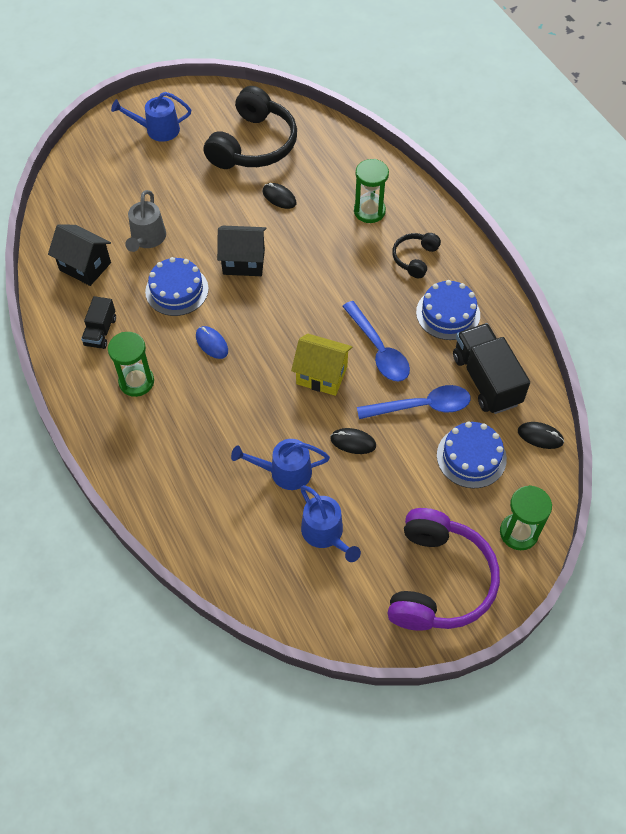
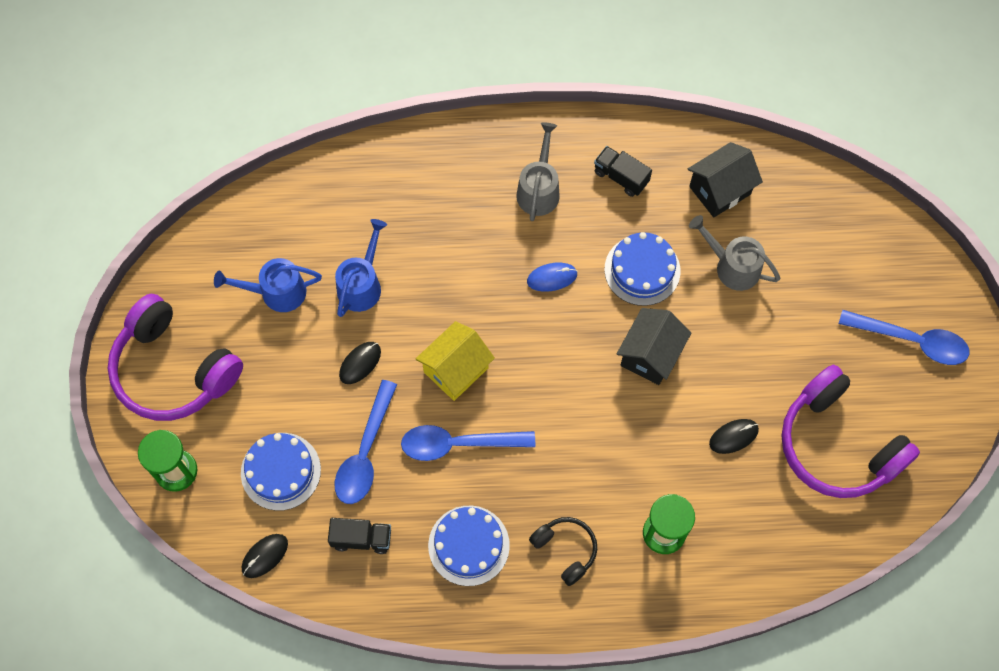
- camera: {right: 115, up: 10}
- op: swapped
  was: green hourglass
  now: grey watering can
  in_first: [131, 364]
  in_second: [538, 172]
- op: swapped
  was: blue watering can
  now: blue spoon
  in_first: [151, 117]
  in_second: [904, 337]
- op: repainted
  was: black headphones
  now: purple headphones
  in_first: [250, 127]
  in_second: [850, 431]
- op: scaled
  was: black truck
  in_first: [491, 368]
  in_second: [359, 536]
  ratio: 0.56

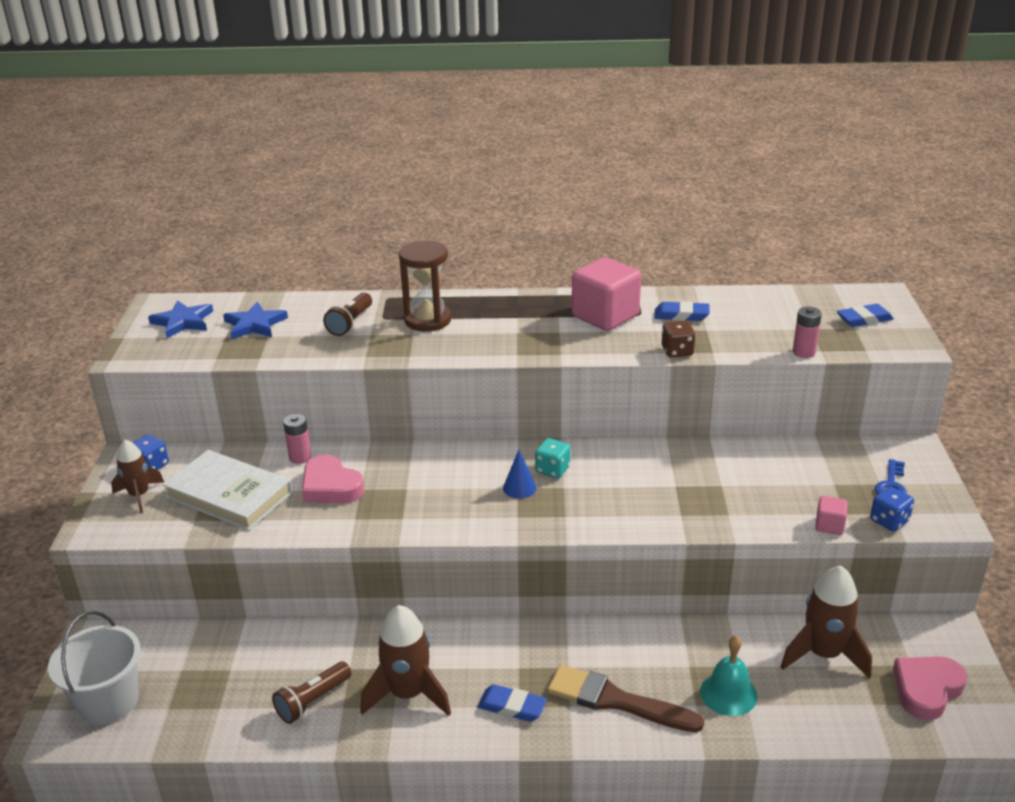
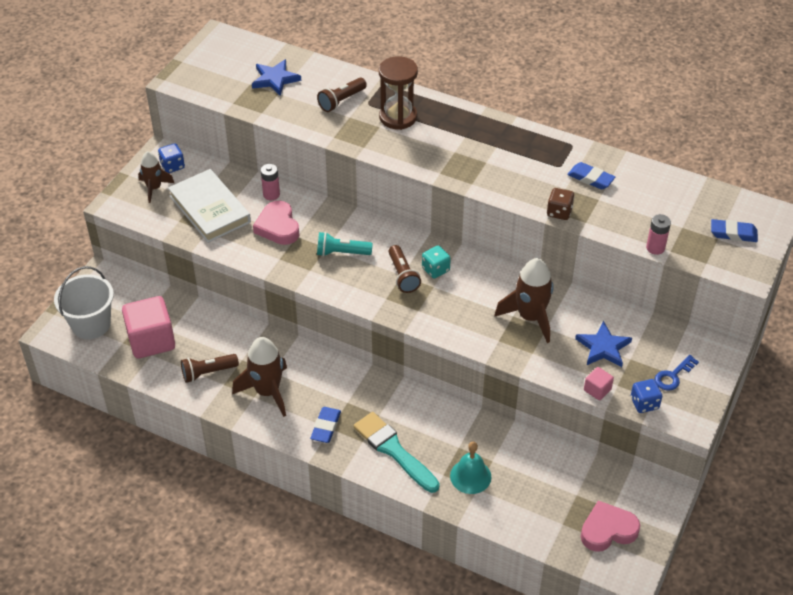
- camera: {right: 25, up: 15}
- op: shifted
  was: blue star
  in_first: [180, 319]
  in_second: [603, 344]
- op: rotated
  was: blue eraser
  in_first: [512, 703]
  in_second: [325, 425]
  clockwise: 60
- op: swapped
  was: blue cone
  now: brown flashlight
  in_first: [520, 474]
  in_second: [404, 269]
- op: repainted
  was: brown brush
  now: turquoise brush
  in_first: [626, 698]
  in_second: [397, 452]
- op: shifted
  was: pink cube
  in_first: [606, 294]
  in_second: [148, 327]
- op: shifted
  was: brown rocket
  in_first: [826, 622]
  in_second: [524, 300]
- op: new
  now: turquoise flashlight
  in_second: [345, 244]

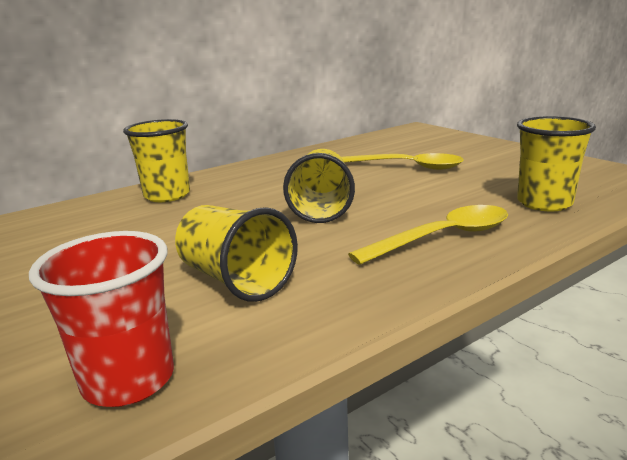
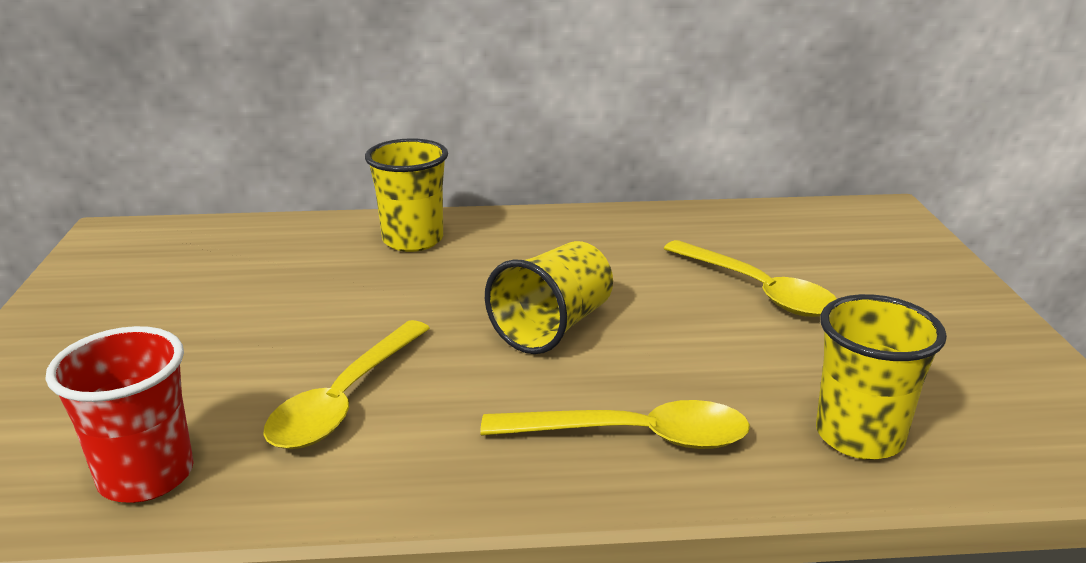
- camera: {right: 30, up: 5}
- op: swapped
  was: yellow cup
  now: yellow spoon
  in_first: [236, 253]
  in_second: [346, 384]

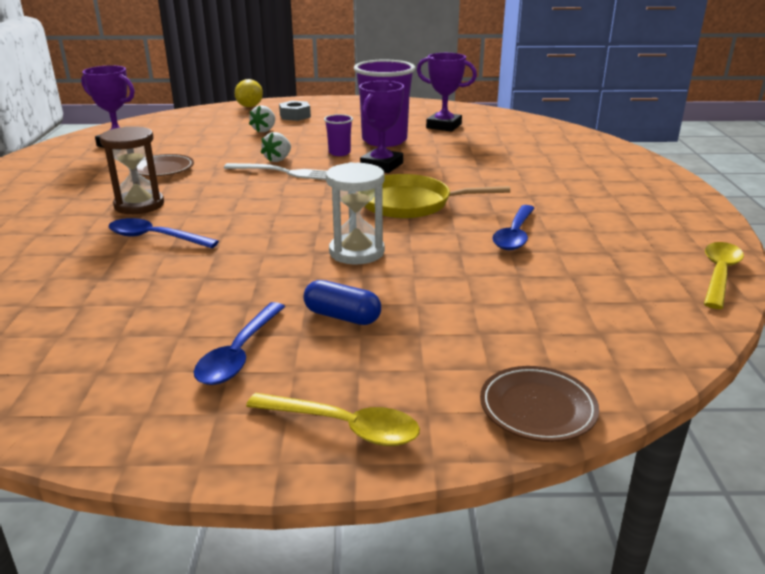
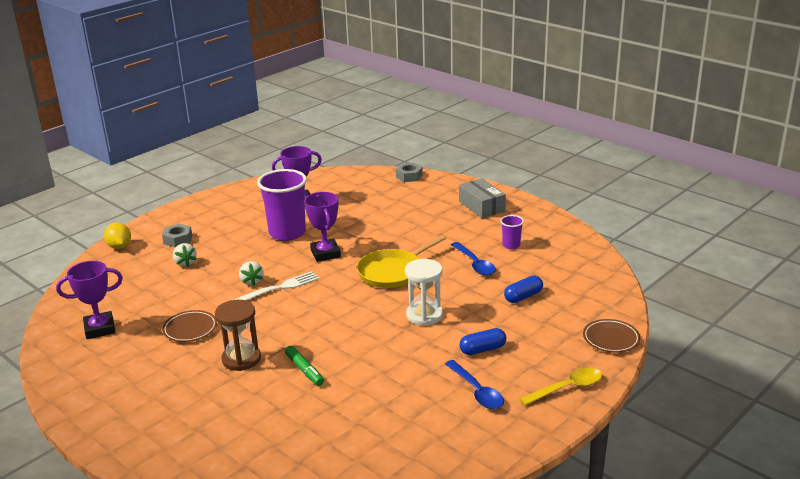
- camera: {right: -45, up: 0}
- op: swapped
  was: blue spoon
  now: green marker
  in_first: [164, 233]
  in_second: [304, 366]
- op: shifted
  was: purple cup
  in_first: [338, 135]
  in_second: [512, 232]
- op: gone
  was: yellow spoon
  in_first: [724, 275]
- op: new
  now: grey nut
  in_second: [409, 172]
- op: new
  now: grey box
  in_second: [482, 198]
- op: new
  now: blue capsule
  in_second: [523, 289]

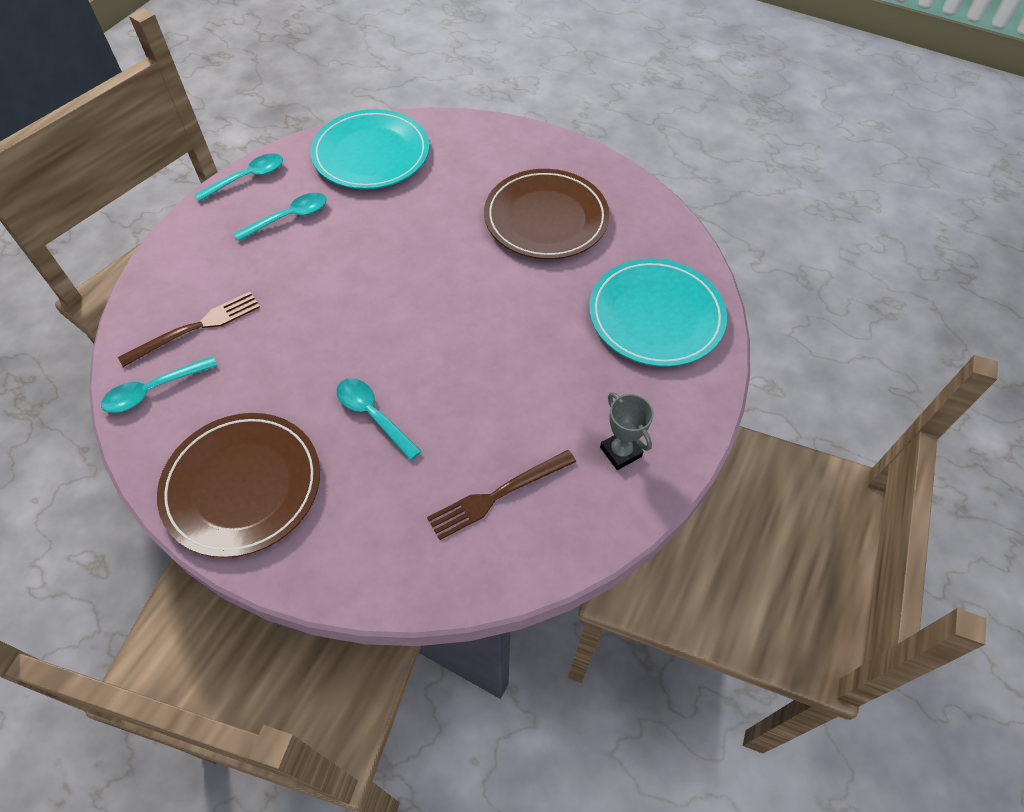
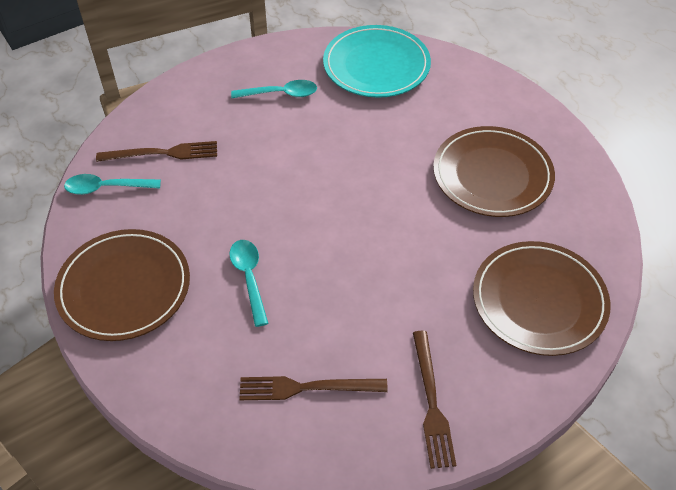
- camera: {right: 30, up: -5}
- op: gone
  was: turquoise spoon
  in_first: [238, 178]
- op: repainted
  was: turquoise plate
  now: brown plate
  in_first: [658, 312]
  in_second: [542, 298]
- op: swapped
  was: grey trophy
  now: brown fork
  in_first: [627, 431]
  in_second: [434, 400]

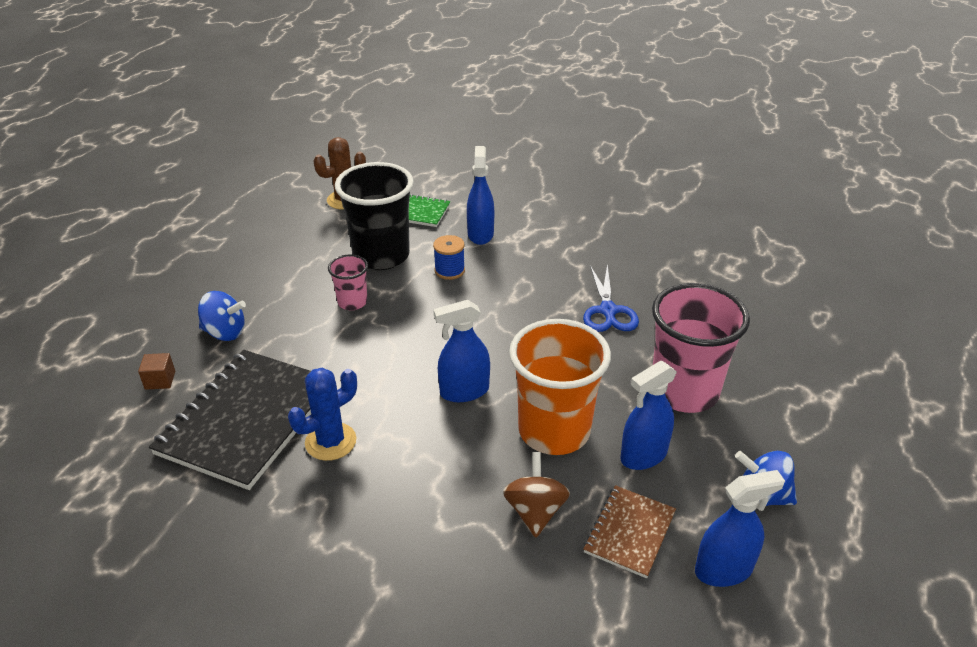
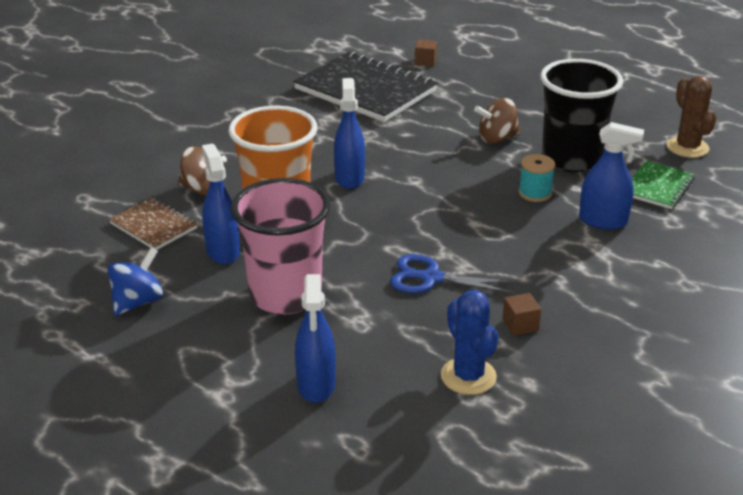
- camera: {right: 105, up: -5}
- op: gone
  was: blue spinning top
  in_first: [222, 316]
- op: shifted
  was: blue cactus
  in_first: [322, 414]
  in_second: [470, 342]
- op: swapped
  was: pink cup
  now: brown spinning top
  in_first: [348, 282]
  in_second: [497, 121]
- op: repainted
  was: blue spool
  now: turquoise spool
  in_first: [449, 257]
  in_second: [537, 178]
- op: shifted
  was: blue spray bottle
  in_first: [740, 528]
  in_second: [315, 338]
- op: new
  now: brown cube
  in_second: [521, 314]

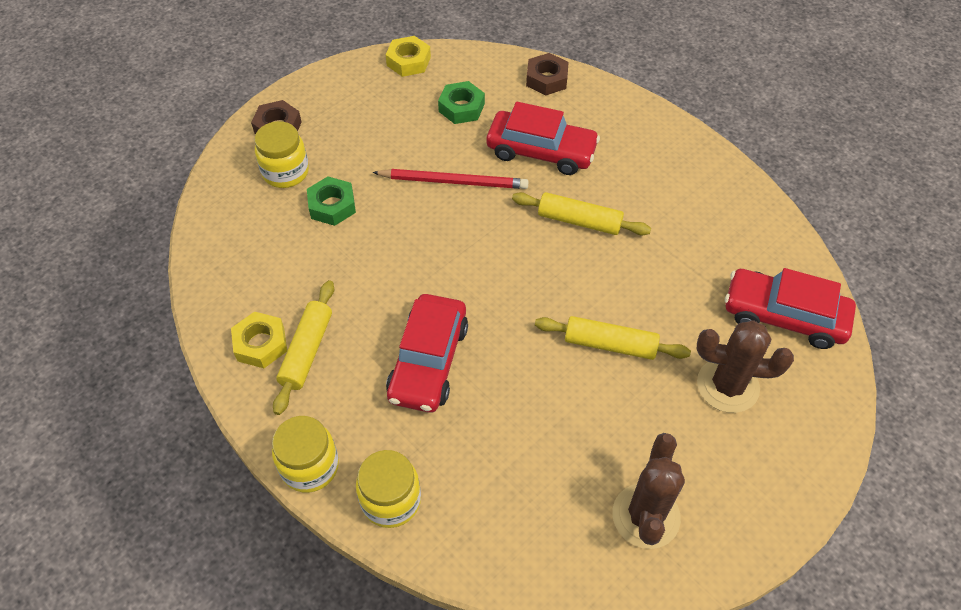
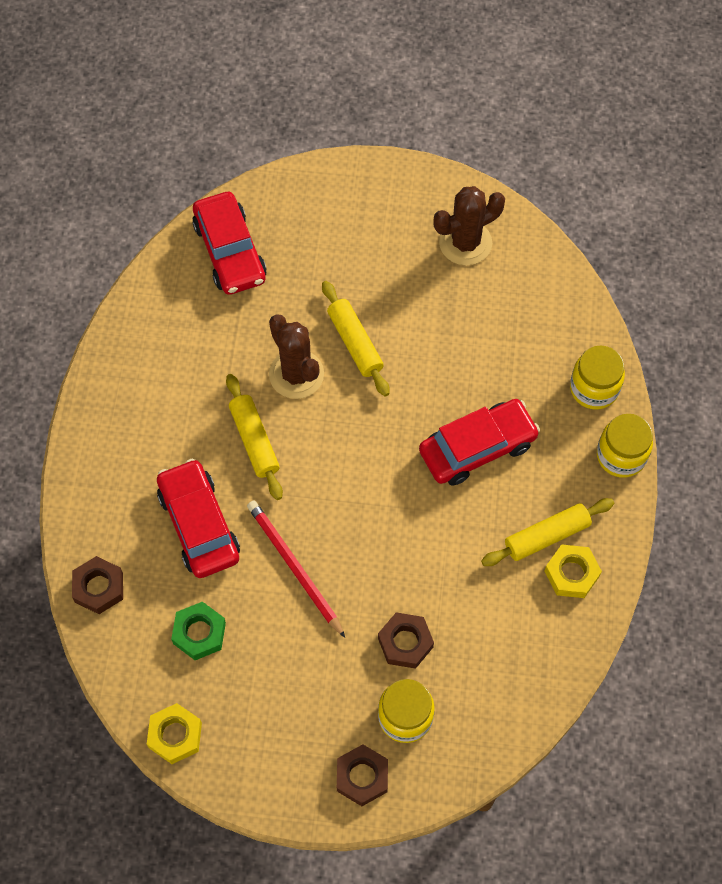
- camera: {right: -130, up: 10}
- op: repainted
  was: green nut
  now: brown nut
  in_first: [331, 201]
  in_second: [406, 640]
- op: shifted
  was: brown cactus
  in_first: [745, 366]
  in_second: [296, 356]

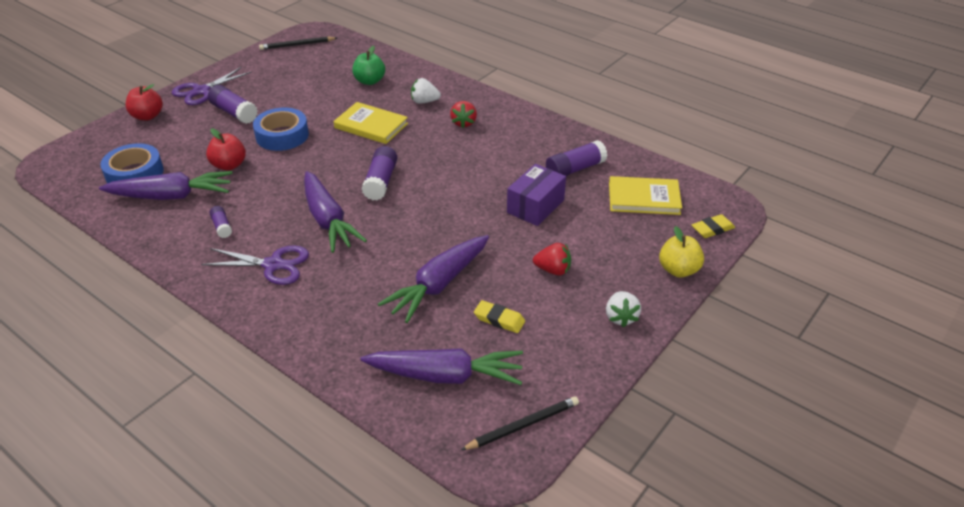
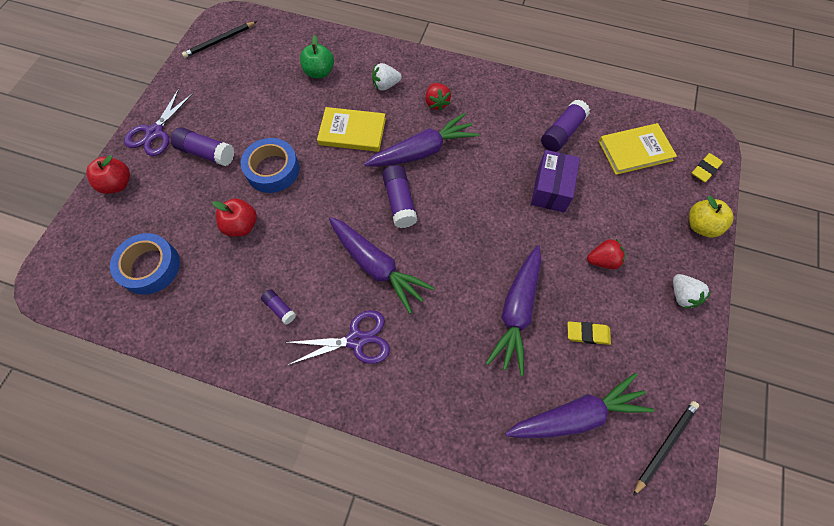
- camera: {right: -20, up: 25}
- op: shifted
  was: purple carrot
  in_first: [166, 185]
  in_second: [421, 140]

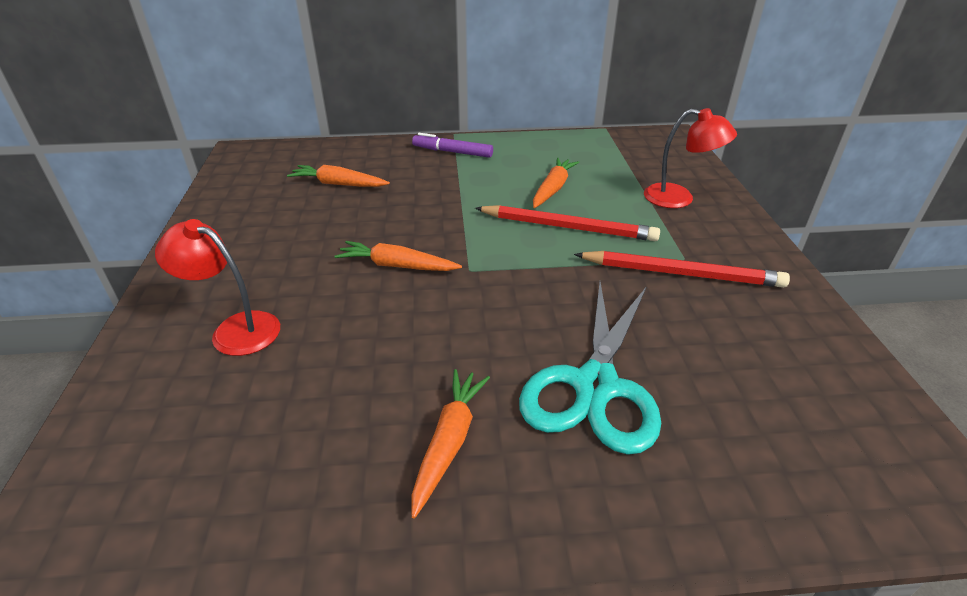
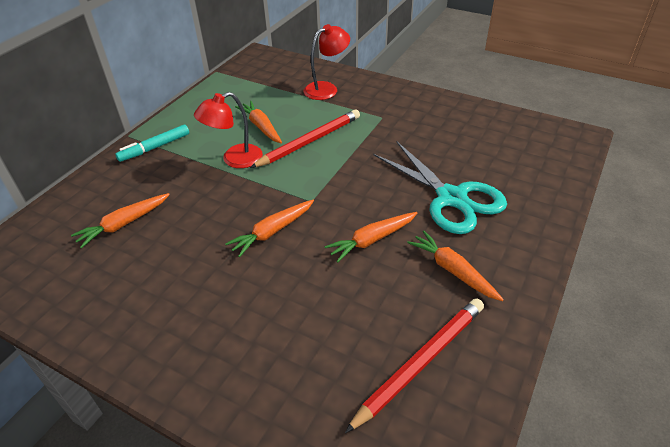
- camera: {right: -55, up: 5}
- op: shifted
  was: red lamp
  in_first: [217, 287]
  in_second: [228, 130]
- op: repainted
  was: purple marker
  now: turquoise marker
  in_first: [452, 145]
  in_second: [152, 143]
- op: shifted
  was: red pencil
  in_first: [682, 269]
  in_second: [414, 365]
- op: new
  now: orange carrot
  in_second: [371, 237]

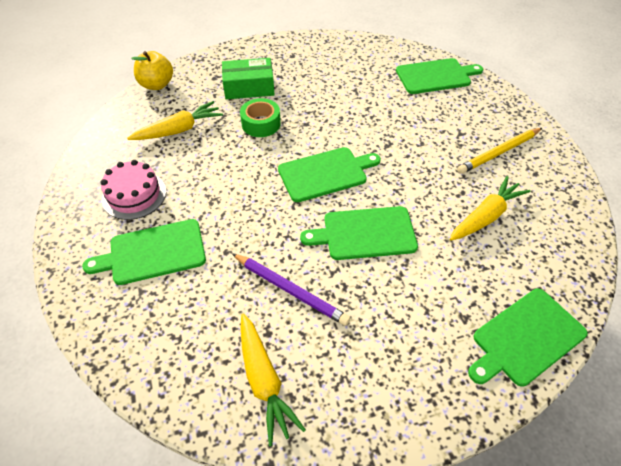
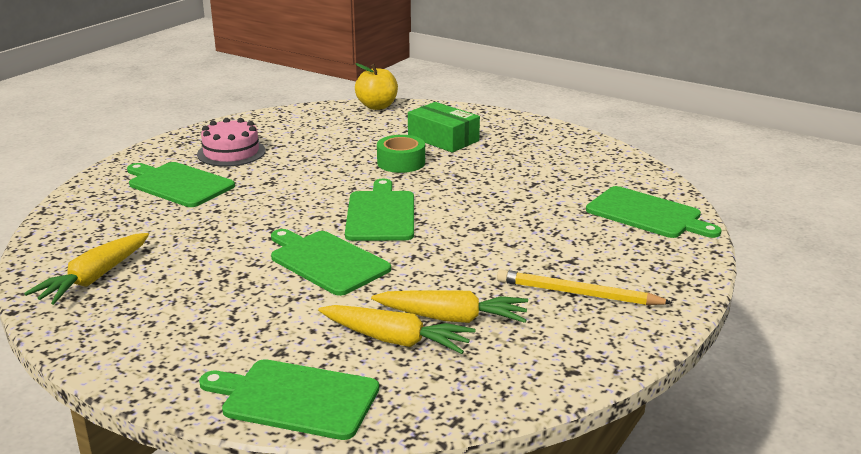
- camera: {right: 50, up: -25}
- op: shifted
  was: yellow carrot
  in_first: [175, 120]
  in_second: [397, 329]
- op: gone
  was: purple pencil
  in_first: [291, 289]
- op: rotated
  was: green cutting board
  in_first: [329, 174]
  in_second: [379, 210]
  clockwise: -120

